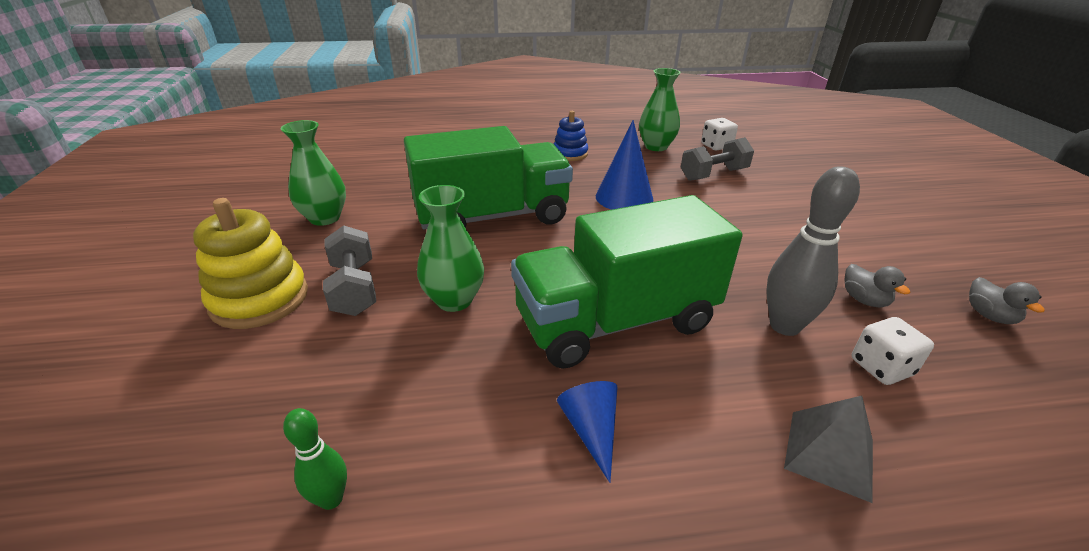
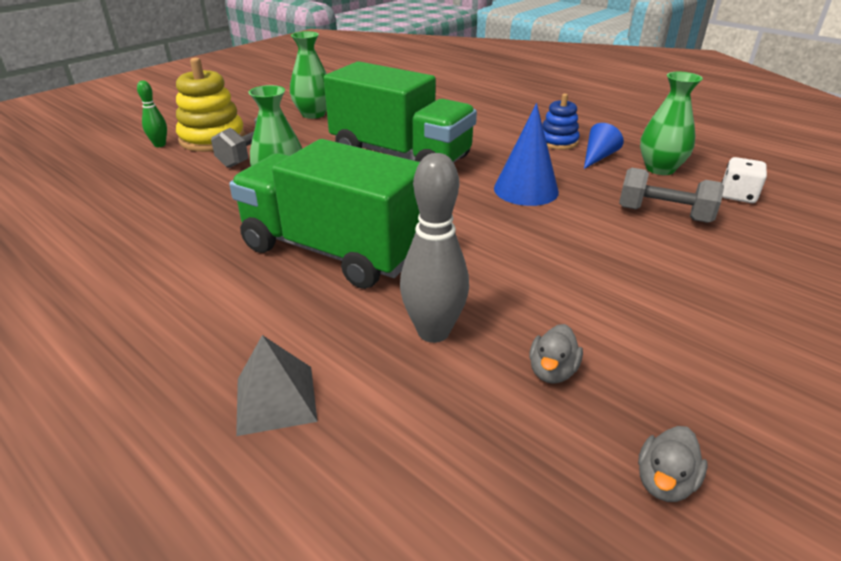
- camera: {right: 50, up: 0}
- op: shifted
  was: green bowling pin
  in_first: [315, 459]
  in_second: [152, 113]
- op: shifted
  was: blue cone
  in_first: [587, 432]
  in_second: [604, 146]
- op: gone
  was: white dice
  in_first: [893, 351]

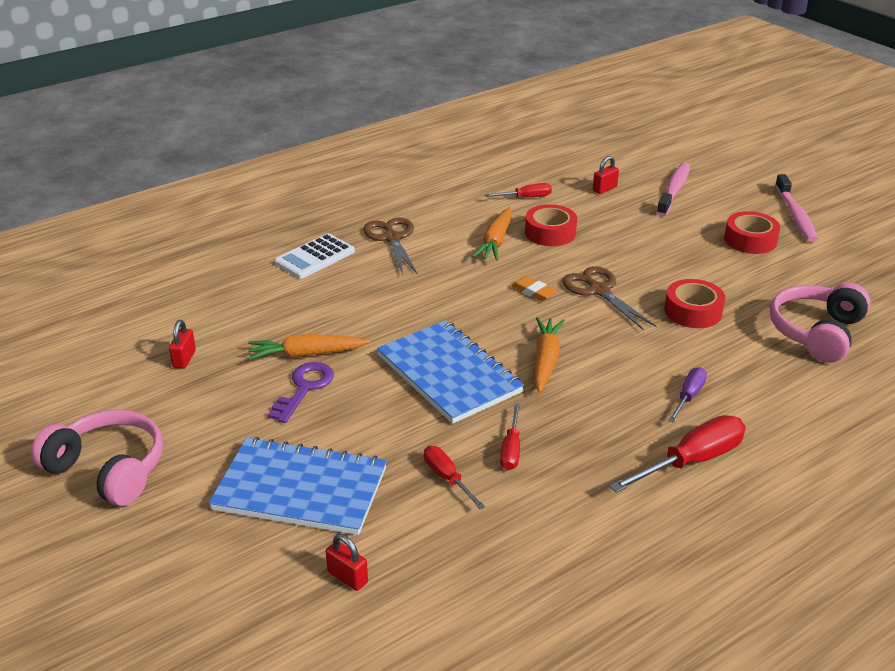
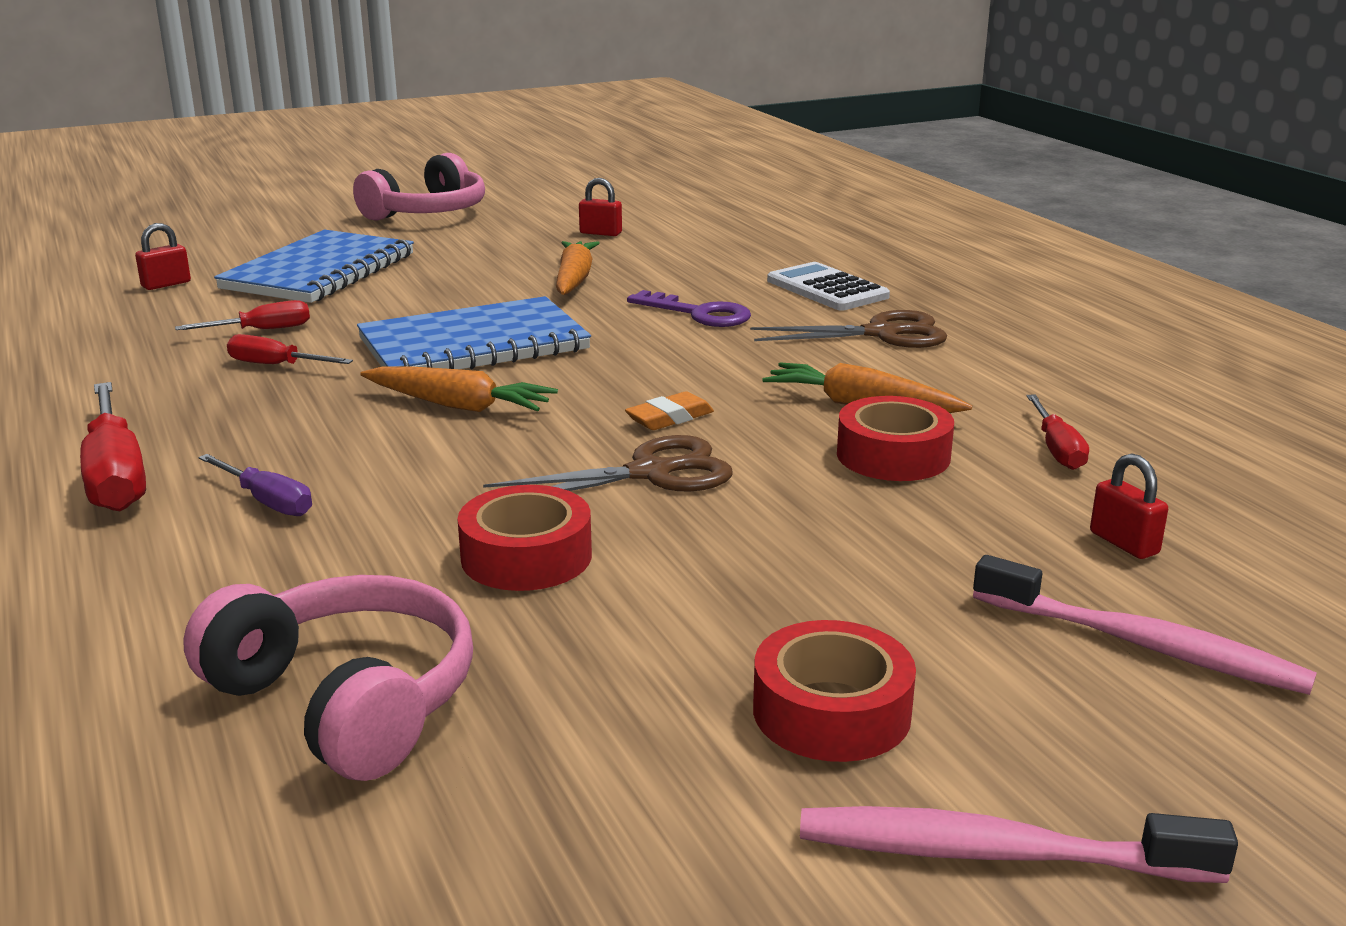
- camera: {right: 100, up: -10}
- op: shifted
  was: purple key
  in_first: [301, 392]
  in_second: [689, 308]

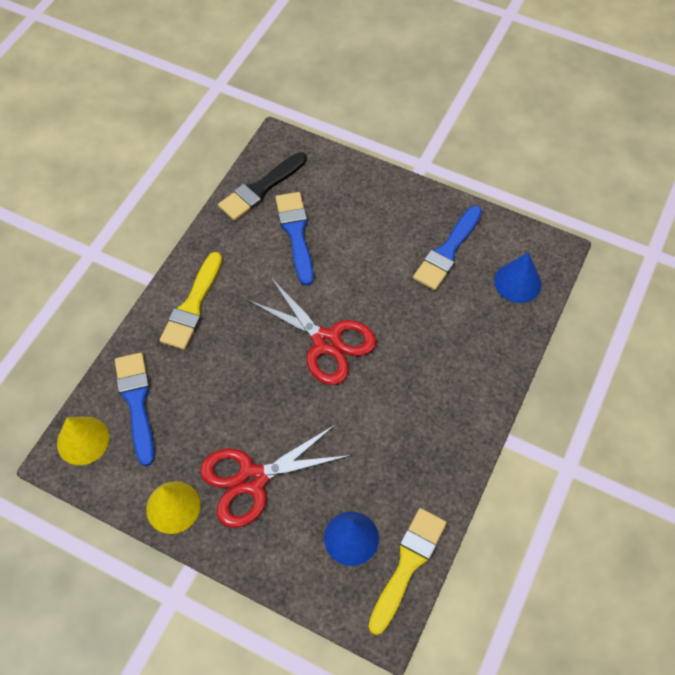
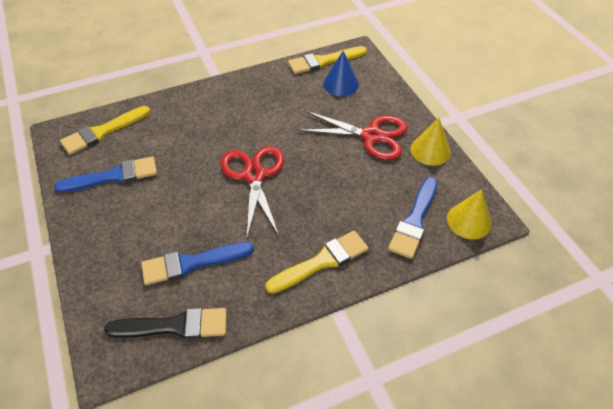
- camera: {right: -140, up: -10}
- op: rotated
  was: blue brush
  in_first: [294, 239]
  in_second: [197, 263]
  clockwise: 45
- op: swapped
  was: blue cone
  now: yellow brush
  in_first: [518, 277]
  in_second: [105, 130]

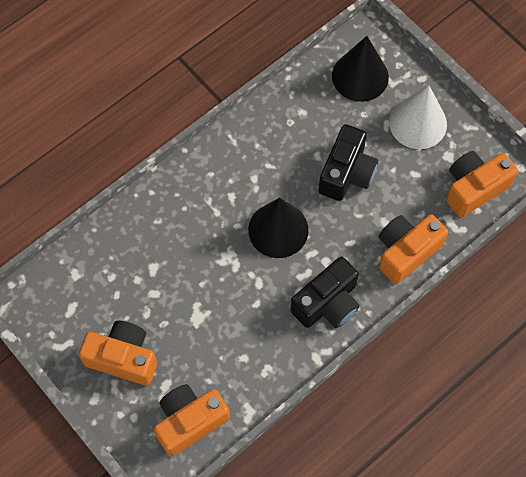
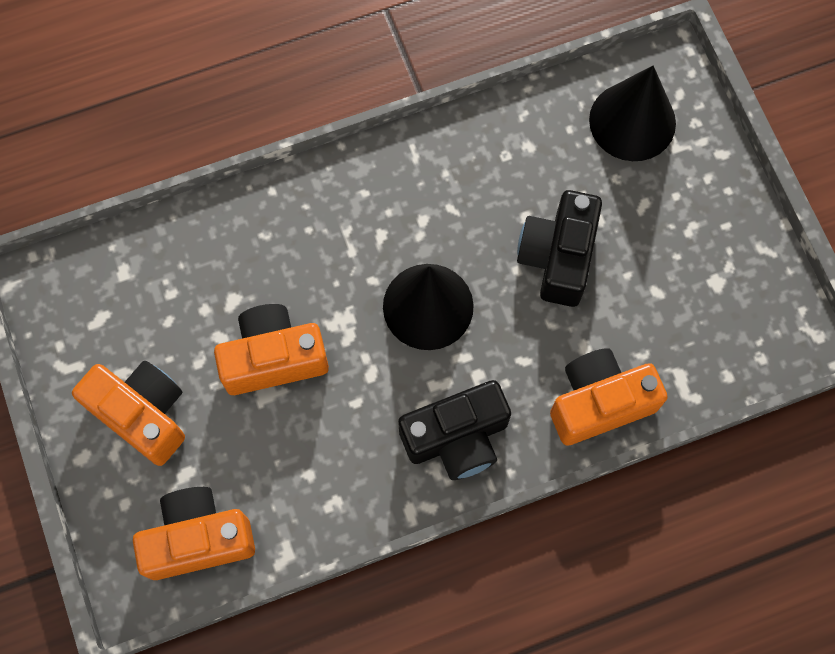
- camera: {right: 20, up: 5}
- op: rotated
  was: black camera
  in_first: [348, 162]
  in_second: [559, 248]
  clockwise: 150
- op: gone
  was: white cone
  in_first: [418, 117]
- op: shifted
  was: orange camera
  in_first: [482, 184]
  in_second: [271, 349]

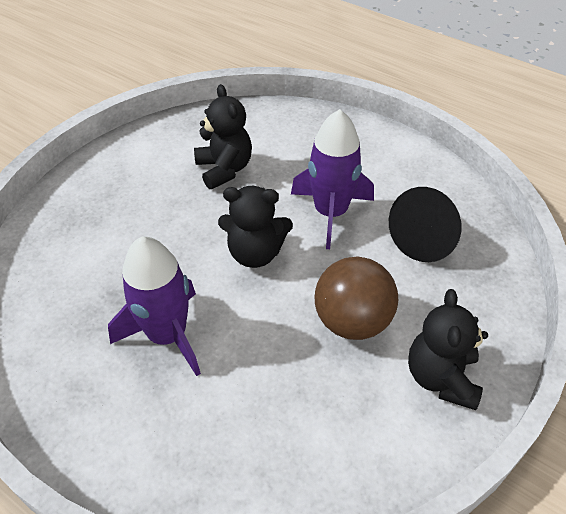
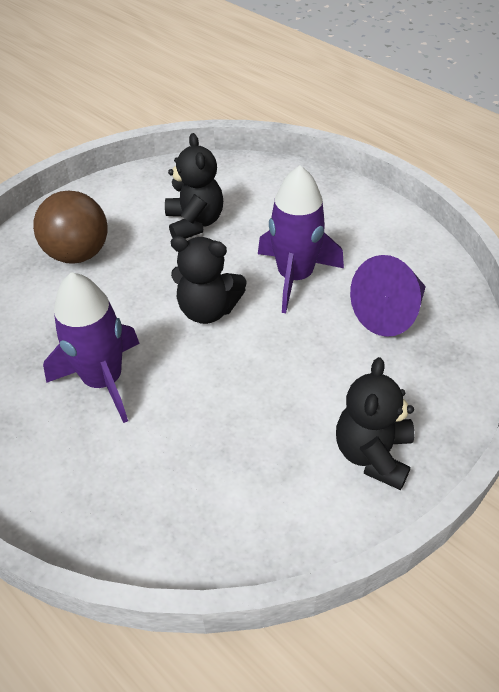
- camera: {right: 10, up: 0}
- op: shifted
  was: brown ball
  in_first: [356, 298]
  in_second: [70, 227]
- op: repainted
  was: black cone
  now: purple cone
  in_first: [425, 224]
  in_second: [388, 296]

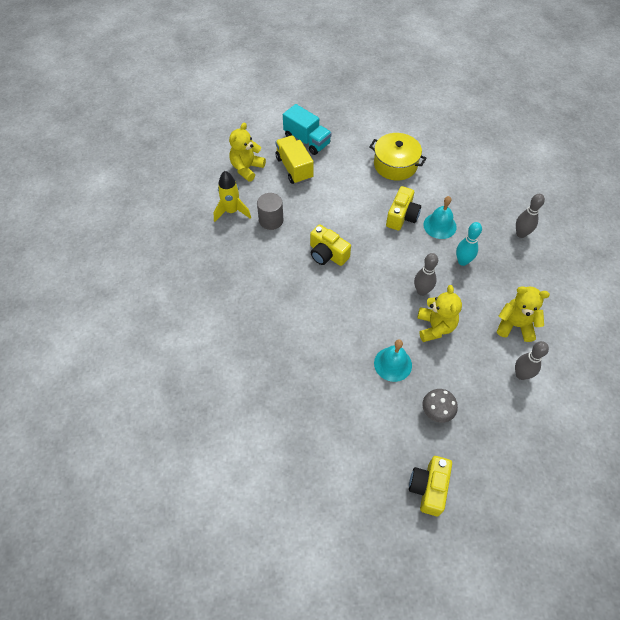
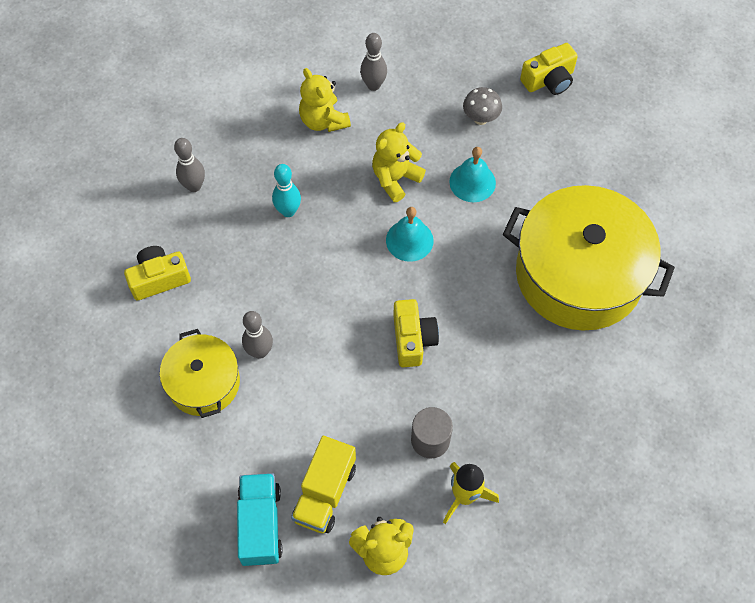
- camera: {right: -135, up: 5}
- op: shifted
  was: yellow camera
  in_first: [403, 208]
  in_second: [157, 273]
- op: shifted
  was: grey bowling pin
  in_first: [426, 274]
  in_second: [257, 335]
- op: shifted
  was: turquoise bell
  in_first: [440, 217]
  in_second: [410, 234]
- op: new
  now: yellow pot
  in_second: [589, 258]

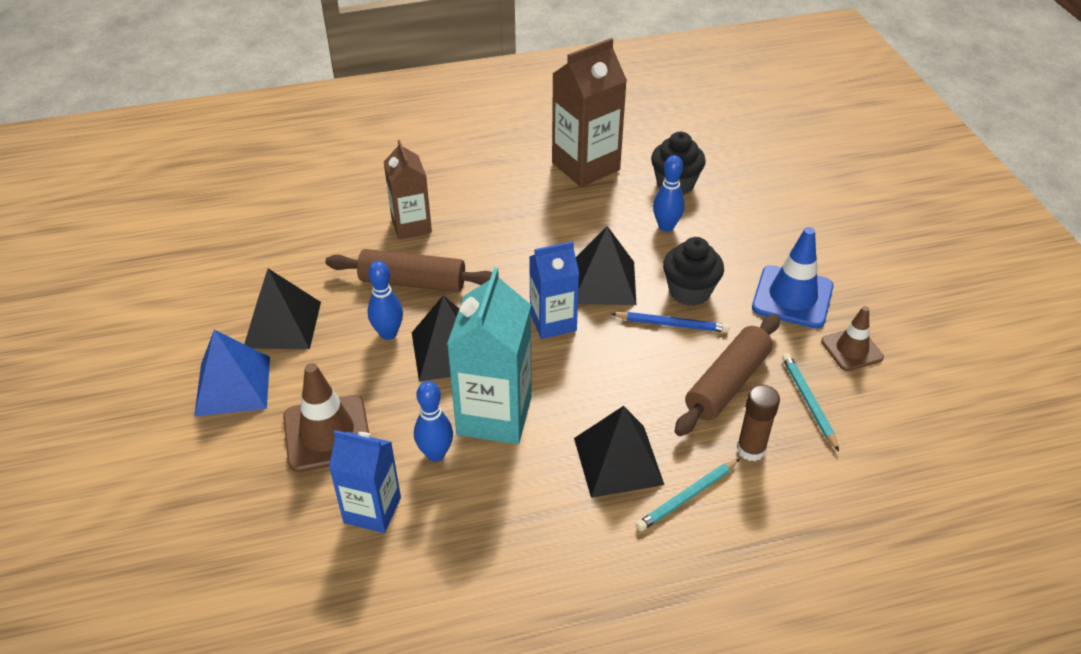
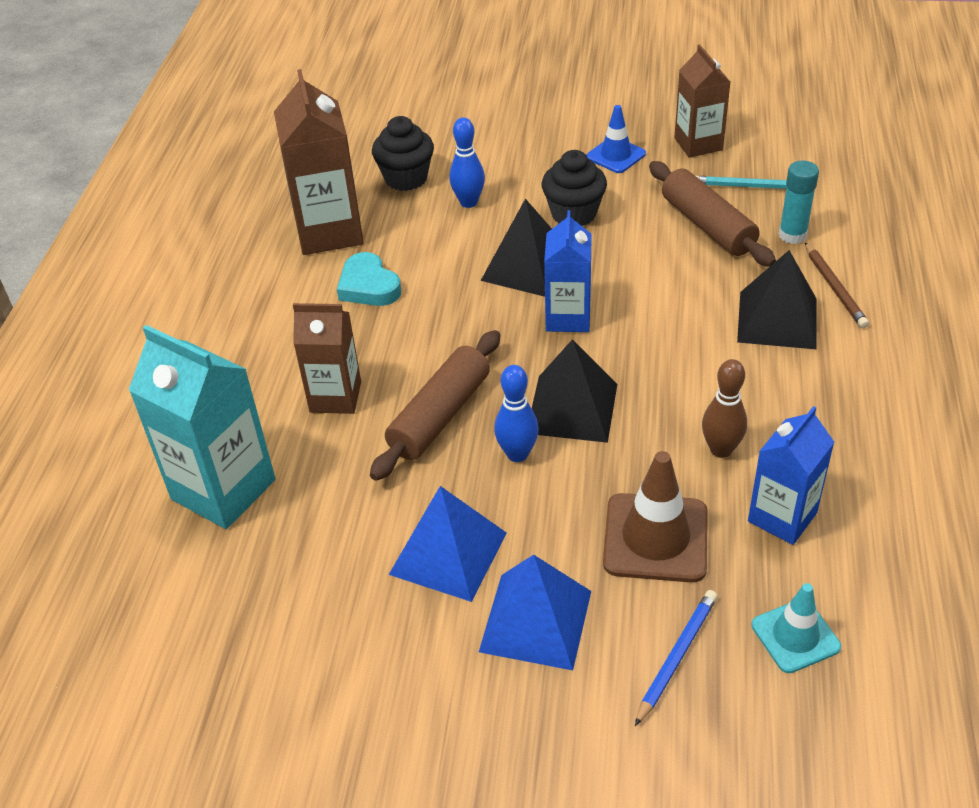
- camera: {right: -65, up: 0}
- op: repainted
  was: black pyramid
  now: blue pyramid
  in_first: [282, 308]
  in_second: [448, 544]
- op: repainted
  was: blue bowling pin
  now: brown bowling pin
  in_first: [433, 421]
  in_second: [724, 408]
- op: shifted
  was: turquoise carton
  in_first: [489, 356]
  in_second: [202, 427]
- op: shifted
  was: blue pencil
  in_first: [670, 322]
  in_second: [676, 658]
- op: repainted
  was: turquoise pencil
  now: brown pencil
  in_first: [688, 494]
  in_second: [837, 285]
- op: repainted
  was: brown glue stick
  now: turquoise glue stick
  in_first: [758, 423]
  in_second: [799, 202]
- op: scaled
  was: blue traffic cone
  in_first: [792, 277]
  in_second: [616, 139]
  ratio: 0.63
- op: swapped
  was: brown traffic cone
  now: brown carton
  in_first: [852, 338]
  in_second: [702, 101]
- op: new
  now: turquoise heart
  in_second: [369, 279]
- op: new
  now: turquoise traffic cone
  in_second: [796, 628]

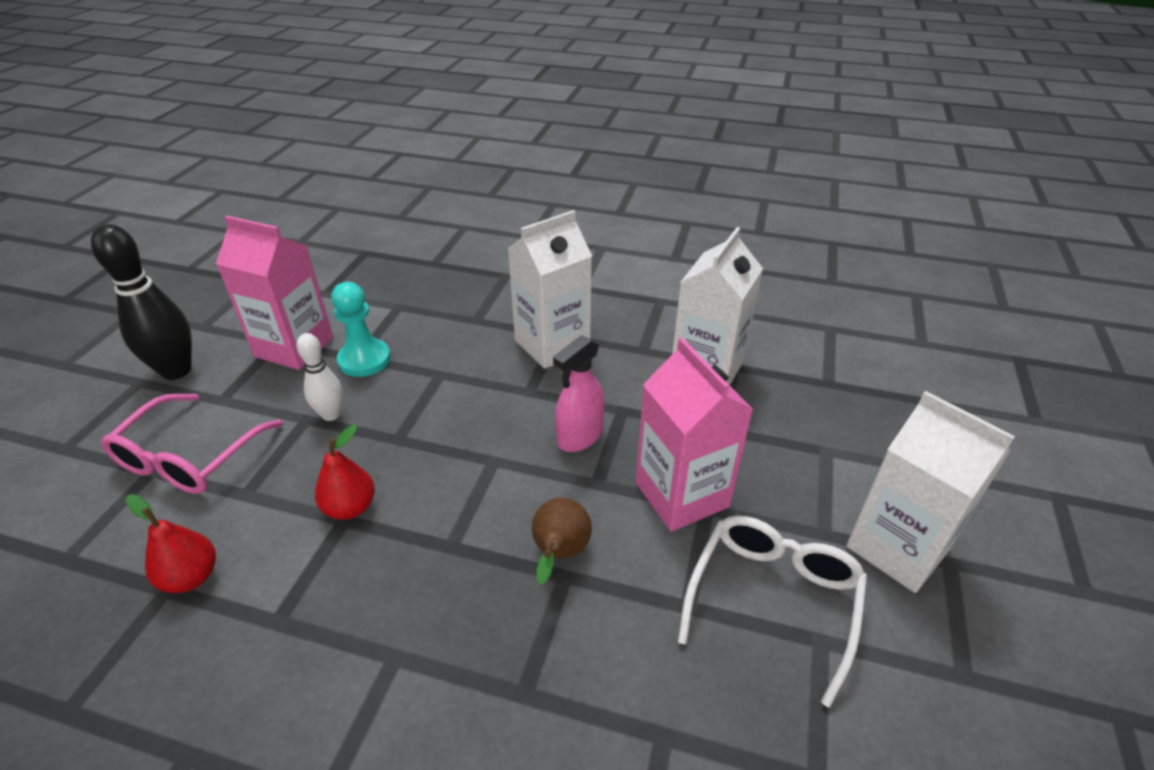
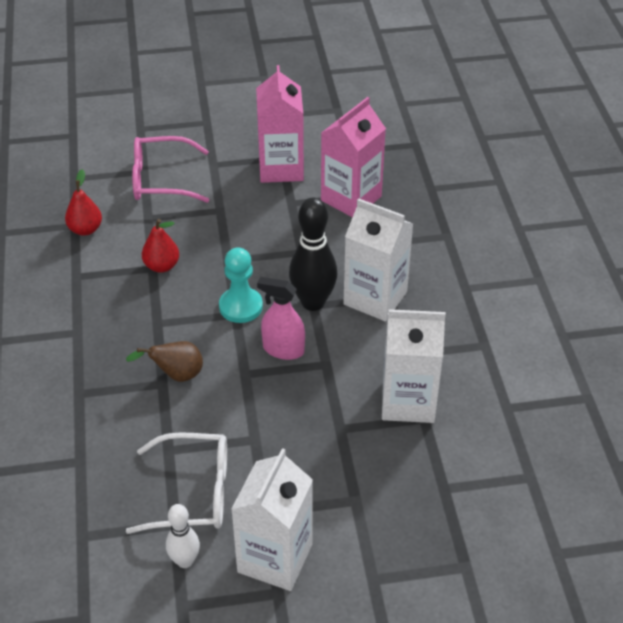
- camera: {right: 65, up: 5}
- op: shifted
  was: black bowling pin
  in_first: [141, 302]
  in_second: [313, 254]
- op: shifted
  was: white bowling pin
  in_first: [319, 377]
  in_second: [183, 536]
- op: shifted
  was: turquoise pawn
  in_first: [361, 329]
  in_second: [241, 285]
- op: shifted
  was: pink carton
  in_first: [694, 435]
  in_second: [353, 157]

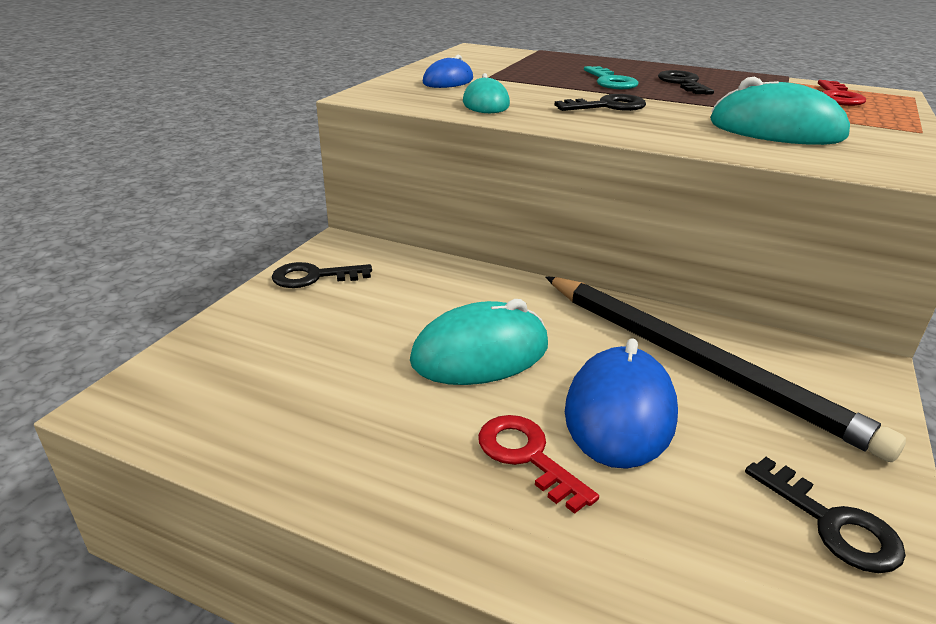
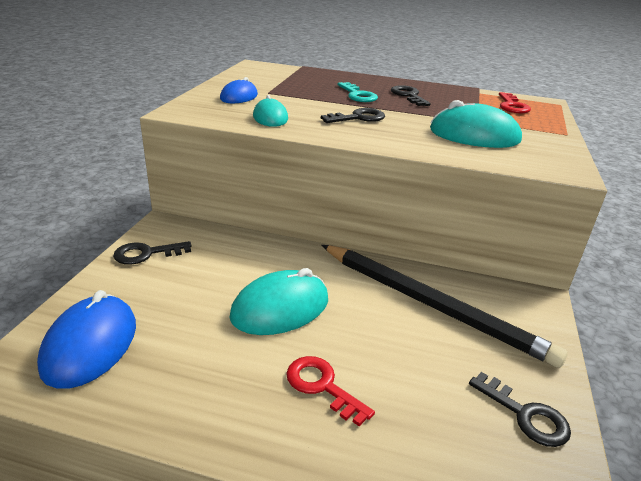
- camera: {right: -10, up: 0}
- op: shifted
  was: blue mouse
  in_first: [621, 403]
  in_second: [86, 339]

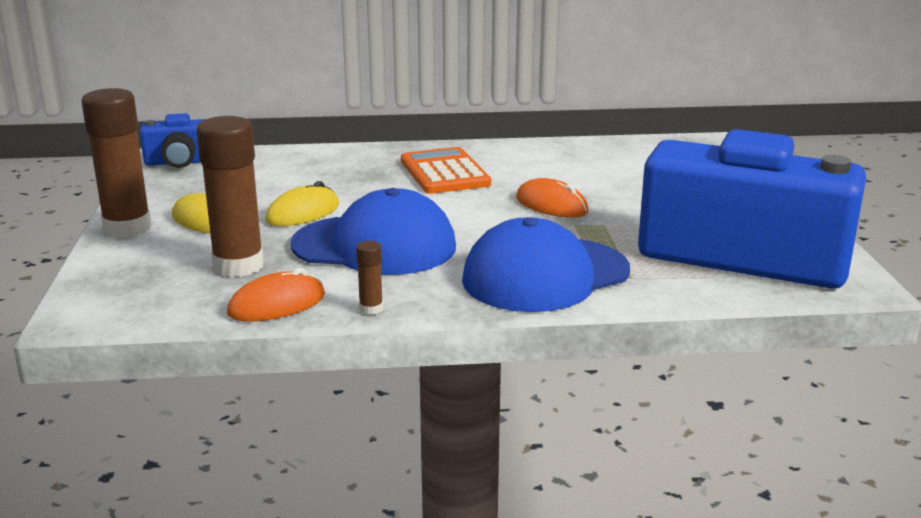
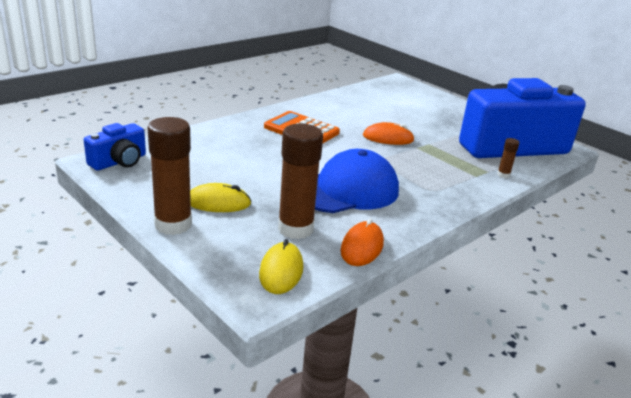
- camera: {right: -40, up: 5}
- op: shifted
  was: yellow mouse
  in_first: [302, 203]
  in_second: [281, 266]
- op: shifted
  was: brown glue stick
  in_first: [369, 278]
  in_second: [508, 158]
- op: gone
  was: blue cap
  in_first: [546, 264]

